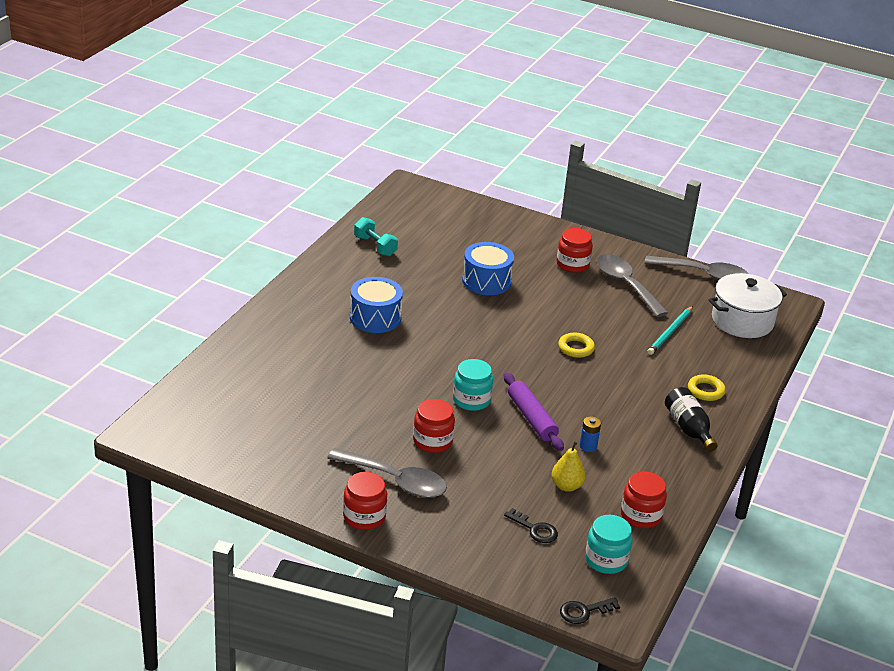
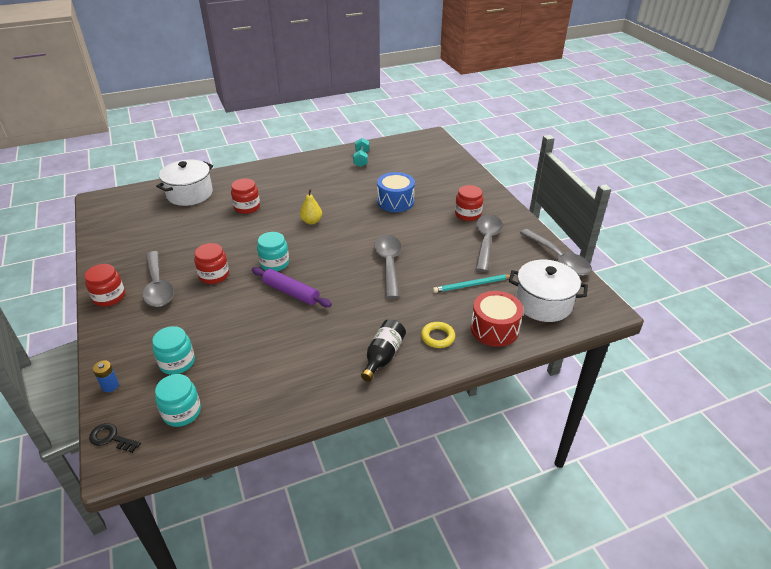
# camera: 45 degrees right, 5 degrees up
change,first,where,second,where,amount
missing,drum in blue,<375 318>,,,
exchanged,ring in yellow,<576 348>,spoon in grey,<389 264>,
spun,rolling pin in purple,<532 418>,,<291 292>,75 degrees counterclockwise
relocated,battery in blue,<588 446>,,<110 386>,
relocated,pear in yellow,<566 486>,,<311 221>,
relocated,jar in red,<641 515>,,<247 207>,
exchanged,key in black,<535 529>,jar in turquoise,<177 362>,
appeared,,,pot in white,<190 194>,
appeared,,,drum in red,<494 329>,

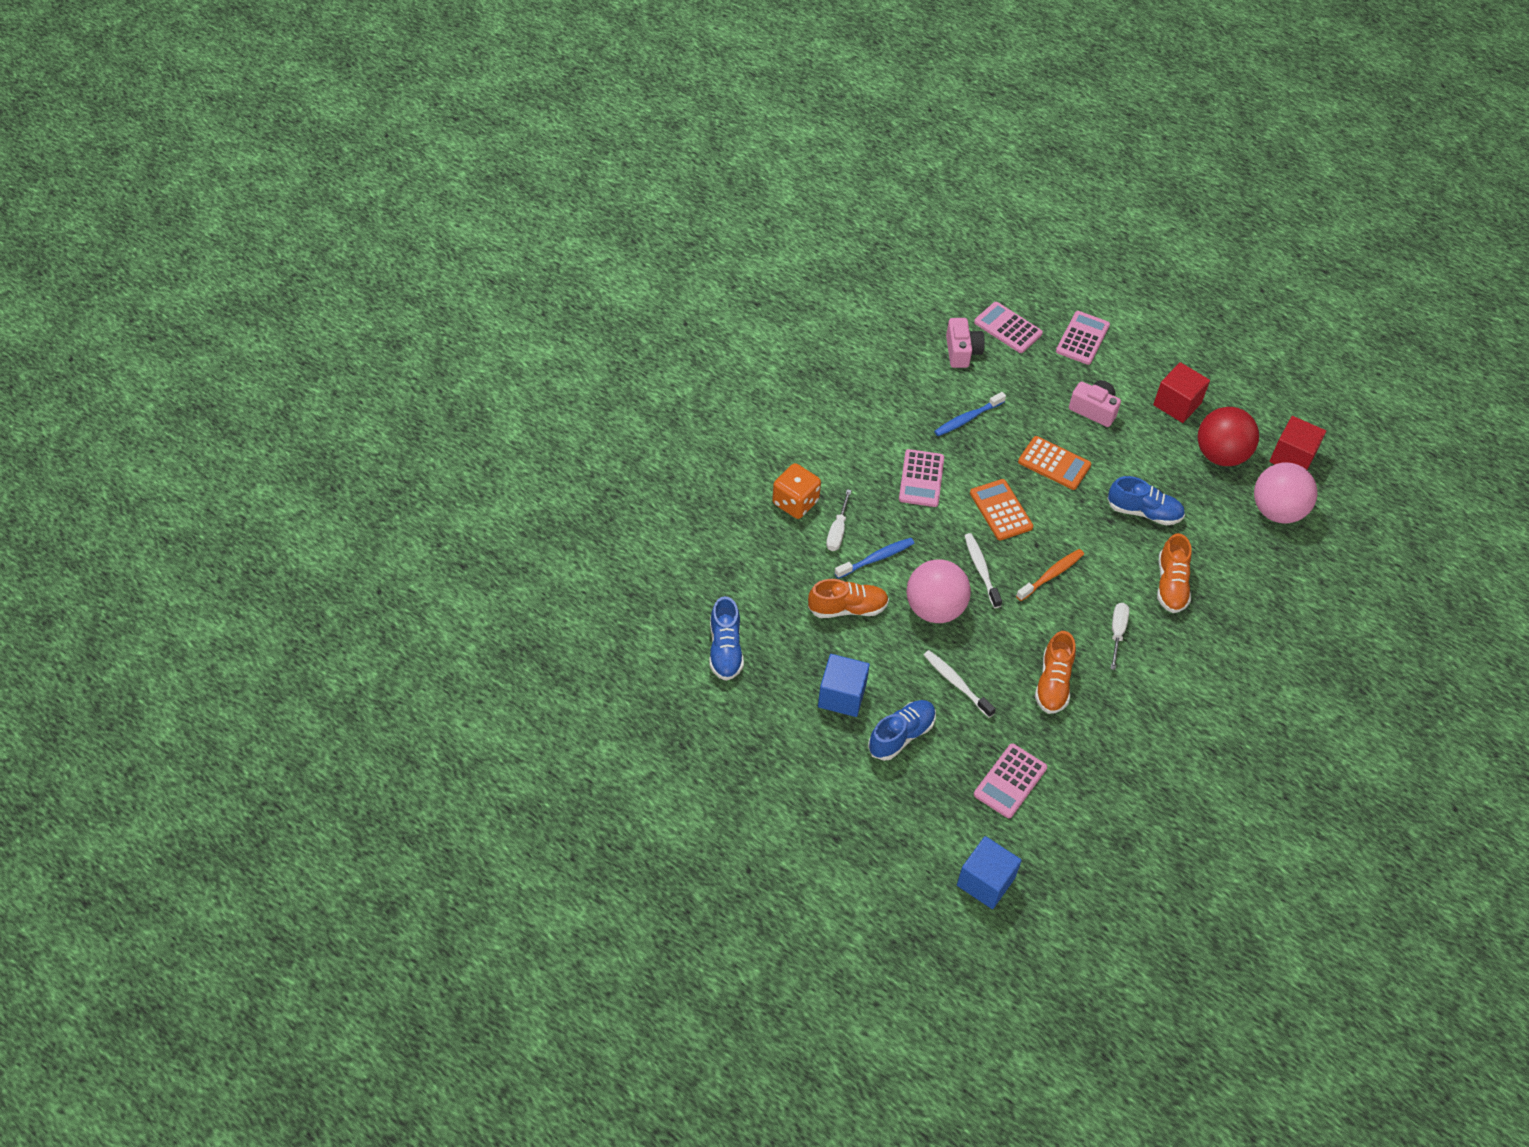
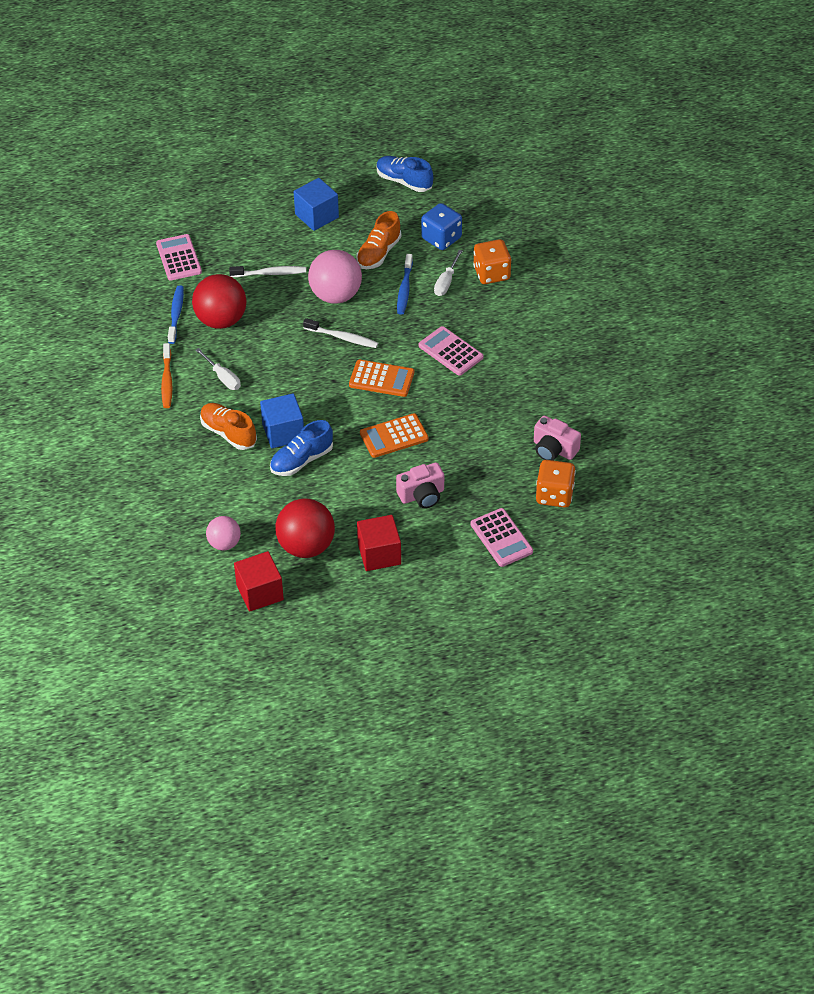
# camera: 130 degrees right, 5 degrees down
change,first,where,second,where,amount
exchanged,calculator in pink,<1008 328>,dice in orange,<554 495>,
relocated,toothbrush in blue,<967 419>,,<176 314>,
size,ball in pink,<1277 511>,,<224 543>,x0.58
spun,screwdriver in white,<837 531>,,<446 282>,120 degrees counterclockwise
relocated,toothbrush in orange,<1051 575>,,<167 381>,
exchanged,shoe in orange,<1053 683>,ball in red,<221 320>,
missing,shoe in blue,<901 735>,,,
relocated,cube in blue,<985 881>,,<283 432>,
appeared,,,dice in blue,<441 238>,

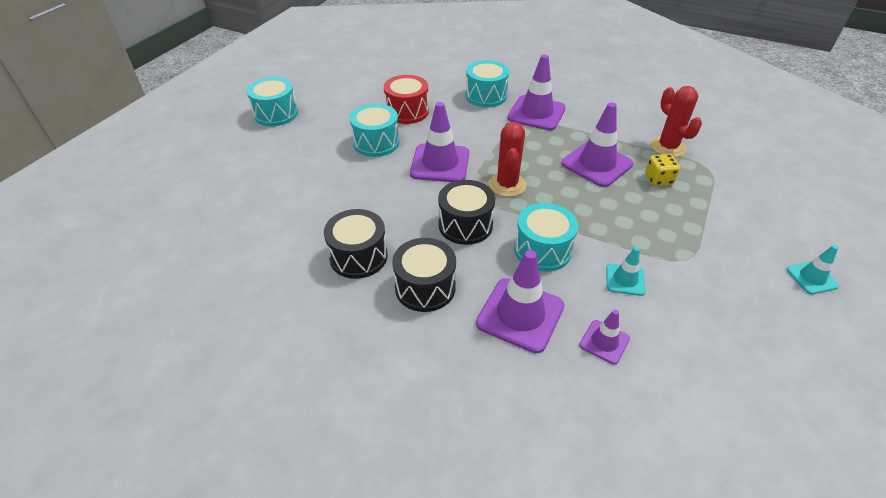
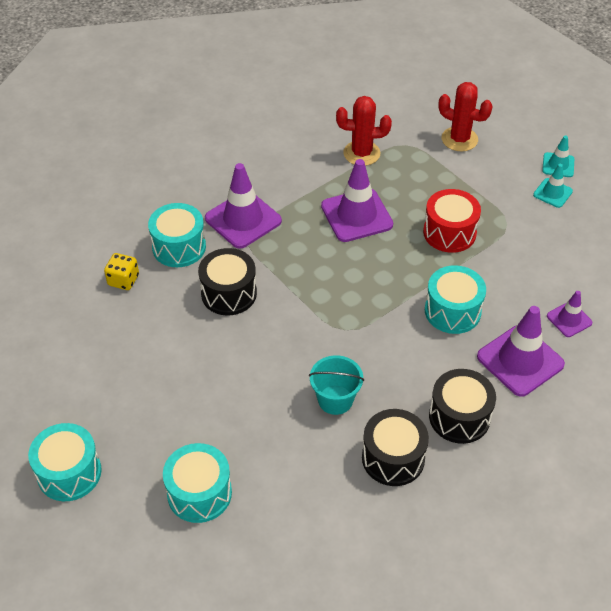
# camera: 65 degrees left, 5 degrees up
change,first,where,second,where,amount
relocated,drum in red,<407 111>,,<449 232>,
missing,traffic cone in purple,<440 163>,,,
relocated,drum in turquoise,<376 142>,,<199 493>,
relocated,cactus in red,<507 185>,,<459 139>,
relocated,dice in yellow,<658 179>,,<123 280>,
relocated,drum in black,<465 225>,,<229 293>,
relocated,traffic cone in turquoise,<625 279>,,<552 193>,
appeared,,,bucket in turquoise,<335 399>,

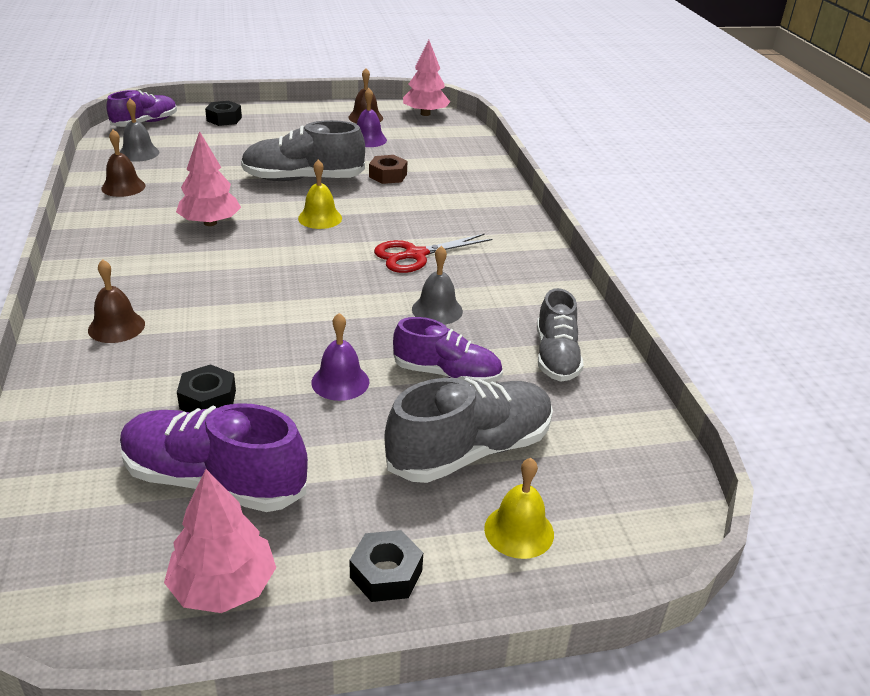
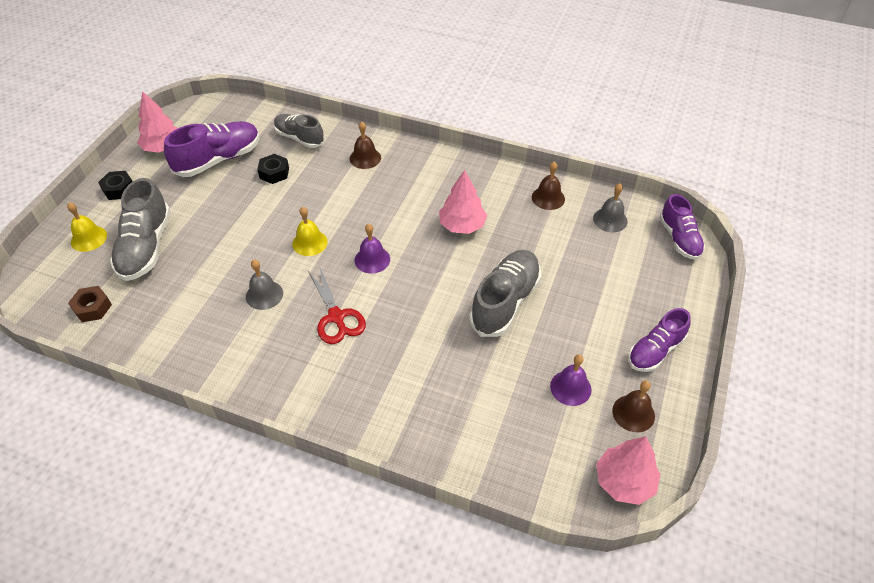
# camera: 125 degrees right, 15 degrees up
change,first,where,second,where,amount
missing,nut in black,<224 119>,,,
relocated,nut in brown,<388 175>,,<92 308>,
relocated,bell in yellow,<320 218>,,<309 243>,
spun,scissors in red,<415 255>,,<336 317>,150 degrees clockwise
relocated,shoe in grey,<556 356>,,<299 138>,
relocated,bell in purple,<340 382>,,<372 259>,
relocated,shoe in purple,<447 374>,,<655 351>,

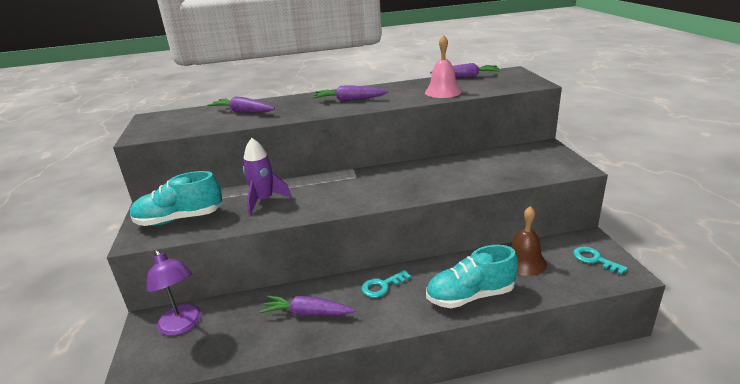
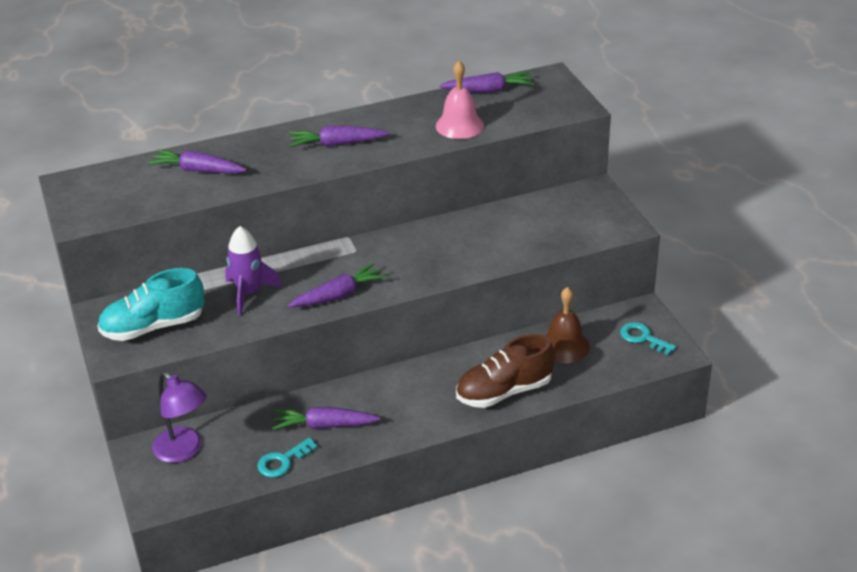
# camera: 10 degrees left, 10 degrees up
change,first,where,second,where,amount
colour,shoe in turquoise,<470 296>,shoe in brown,<504 392>,
relocated,key in turquoise,<382 286>,,<283 461>,
appeared,,,carrot in purple,<338 295>,

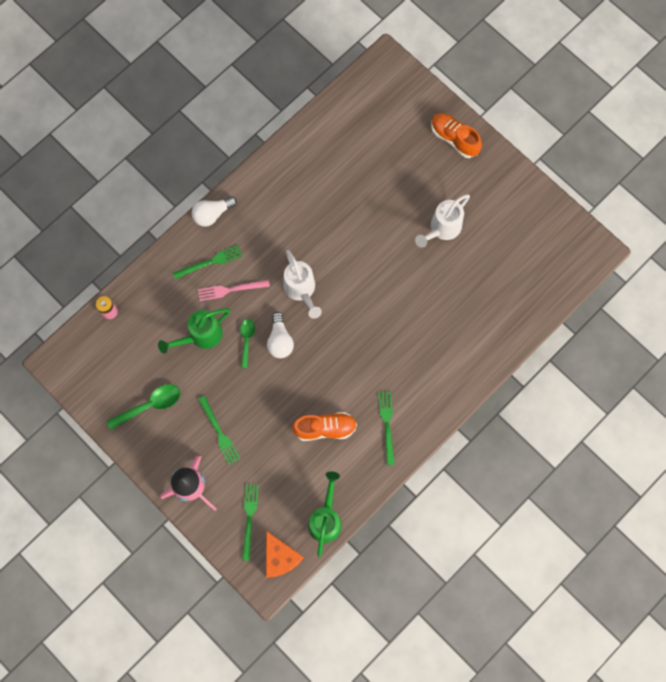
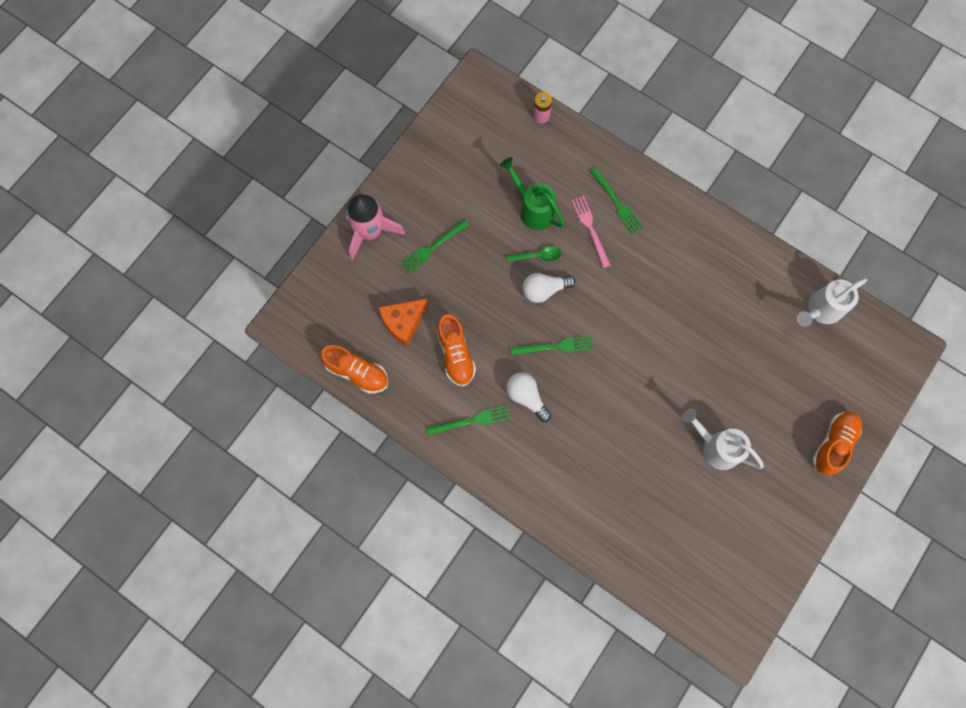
# camera: 80 degrees right, 0 degrees up
change,first,where,second,where,amount
relocated,light bulb in white,<212 214>,,<526 397>,
relocated,watering can in white,<301 290>,,<820 310>,
missing,spoon in green,<150 405>,,,
exchanged,watering can in green,<326 519>,shoe in orange,<357 372>,
relocated,fork in green,<249 518>,,<555 347>,
relocated,cheese in orange,<280 557>,,<403 322>,

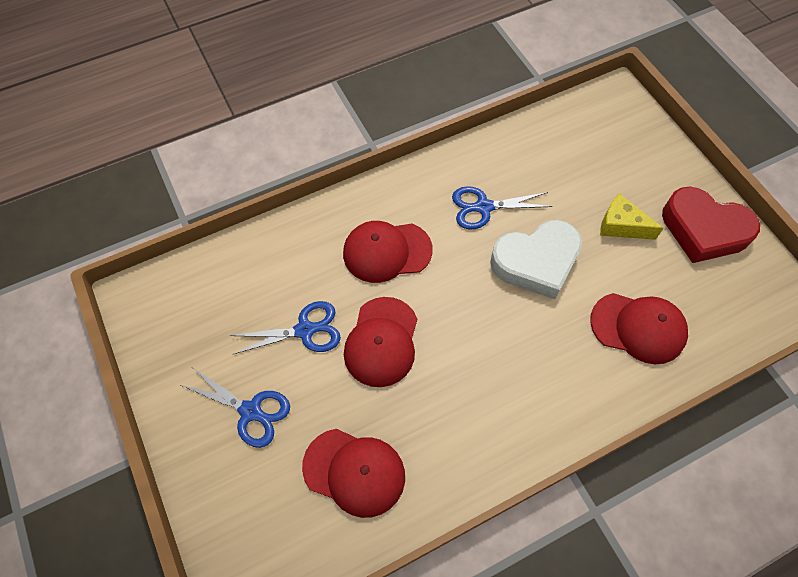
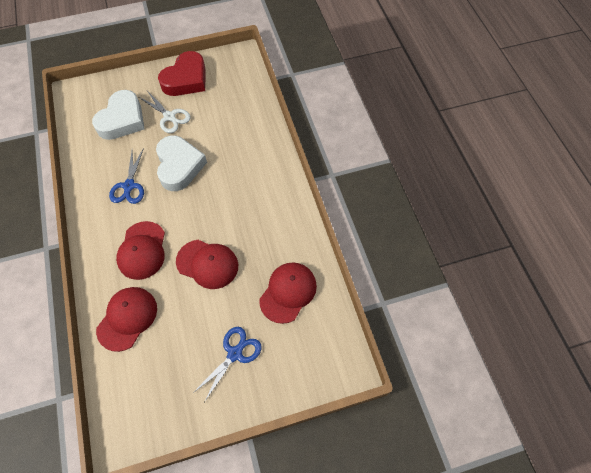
# camera: 80 degrees left, 0 degrees up
change,first,where,second,where,amount
exchanged,cheese in yellow,<621 226>,scissors in white,<169 117>,
relocated,cap in red,<638 328>,,<127 318>,
missing,scissors in blue,<305 330>,,,
appeared,,,heart in white,<122 120>,

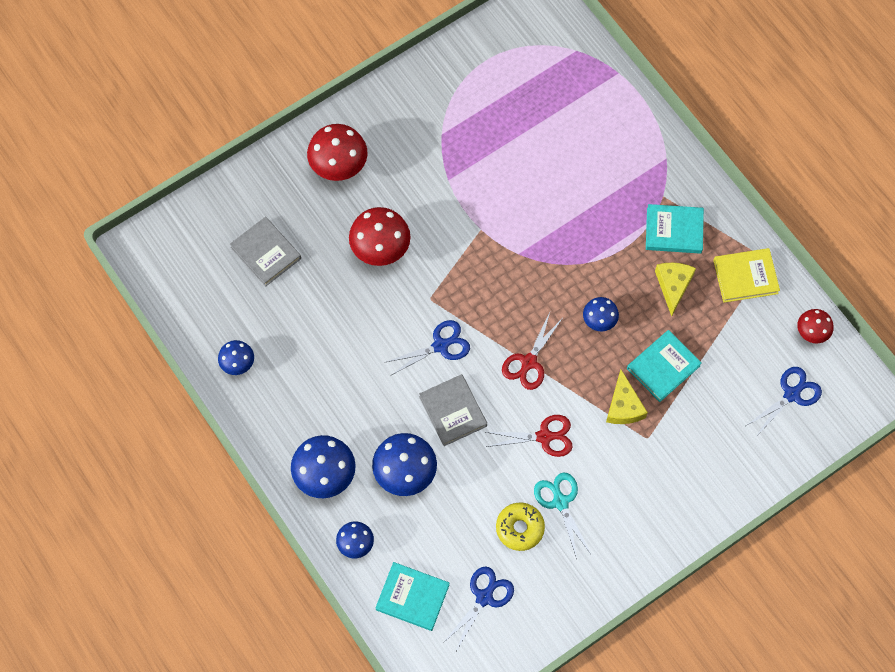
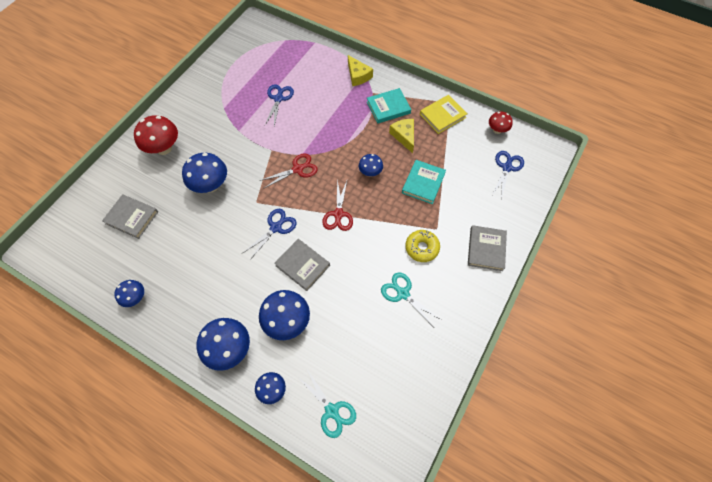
# camera: 25 degrees left, 5 degrees down
change,first,where,second,where,amount
colour,mushroom in red,<380 249>,mushroom in blue,<211 185>,
relocated,cheese in yellow,<623 406>,,<358 76>,
relocated,scissors in red,<544 436>,,<297 169>,
relocated,donut in yellow,<520 528>,,<422 248>,
exchanged,book in turquoise,<412 597>,scissors in turquoise,<331 411>,
relocated,scissors in blue,<484 597>,,<278 98>,
appeared,,,book in grey,<486 249>,

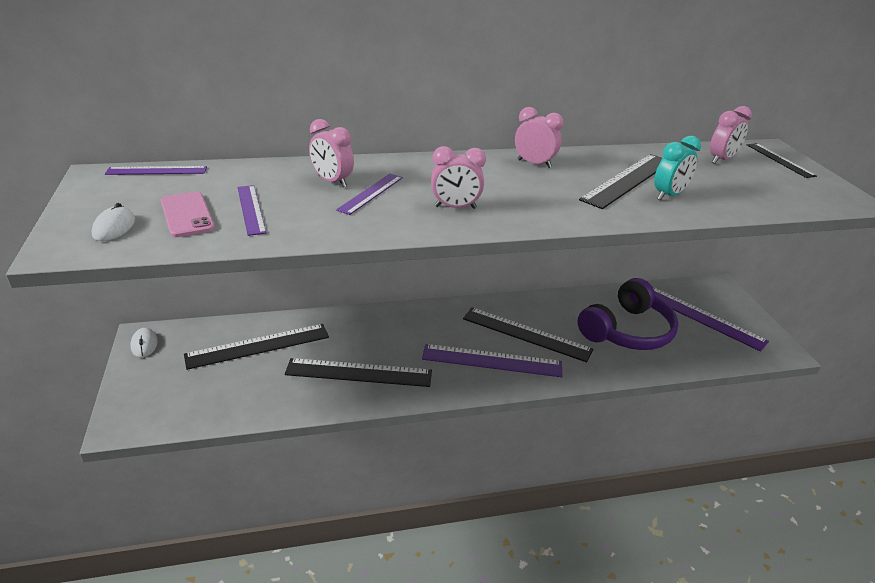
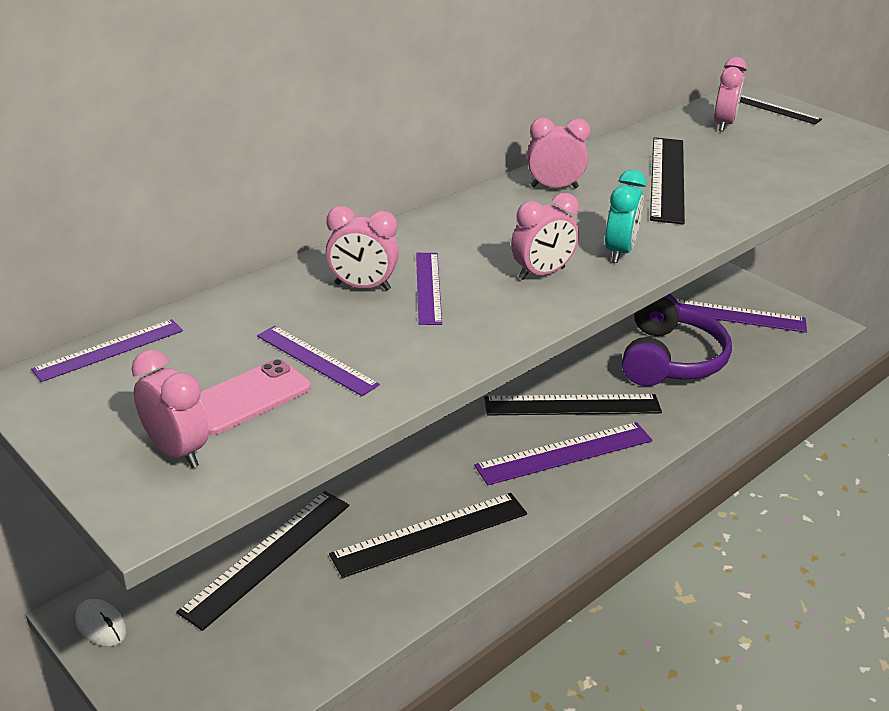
# camera: 30 degrees left, 0 degrees up
change,first,where,second,where,amount
relocated,clock in turquoise,<668 195>,,<619 252>,
spun,phone in pink,<187 215>,,<246 397>,75 degrees counterclockwise
exchanged,mouse in white,<114 227>,clock in pink,<176 451>,

